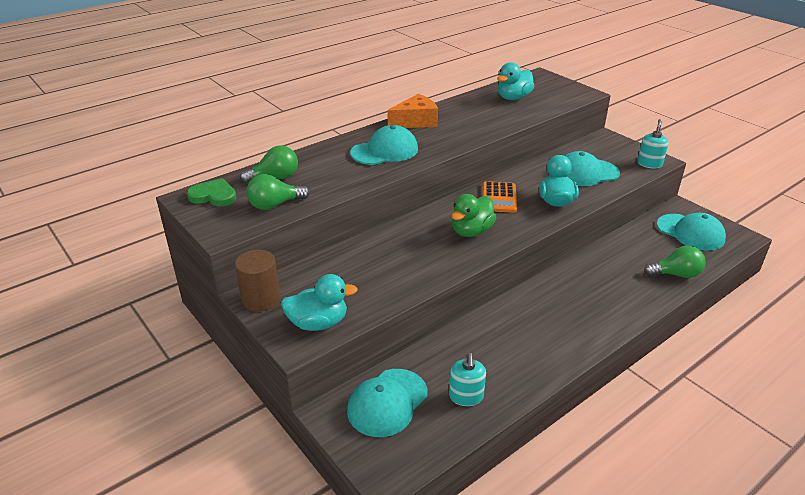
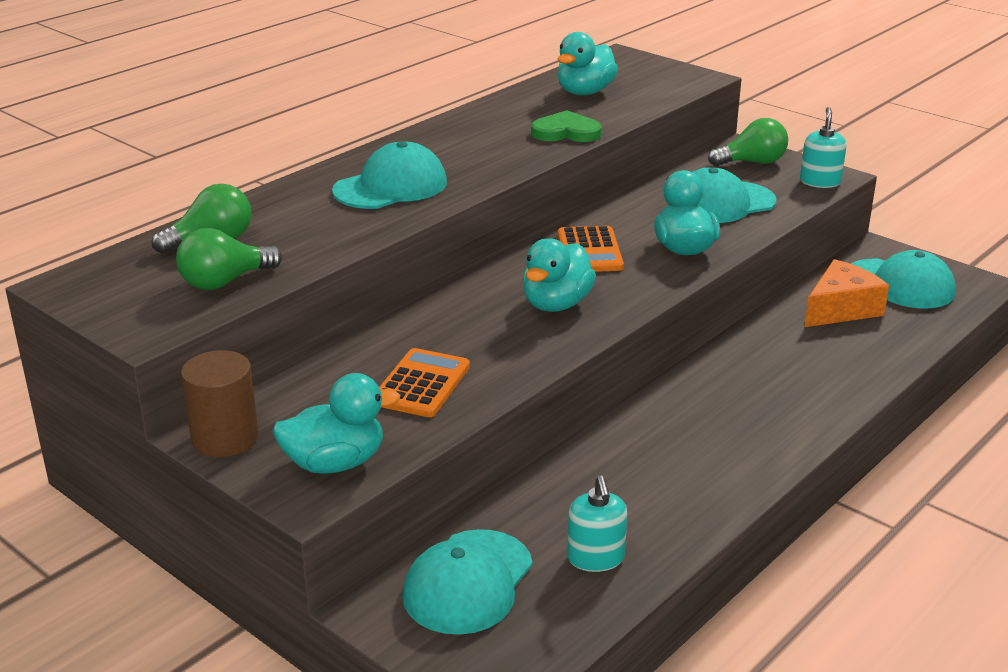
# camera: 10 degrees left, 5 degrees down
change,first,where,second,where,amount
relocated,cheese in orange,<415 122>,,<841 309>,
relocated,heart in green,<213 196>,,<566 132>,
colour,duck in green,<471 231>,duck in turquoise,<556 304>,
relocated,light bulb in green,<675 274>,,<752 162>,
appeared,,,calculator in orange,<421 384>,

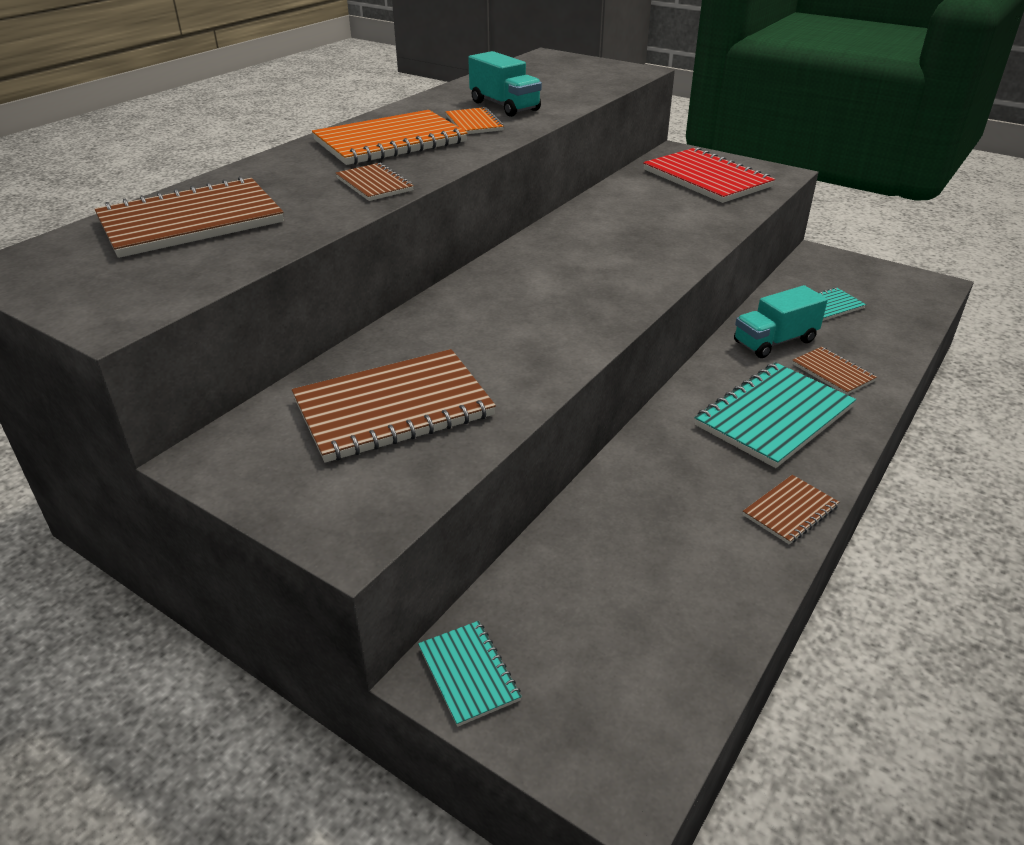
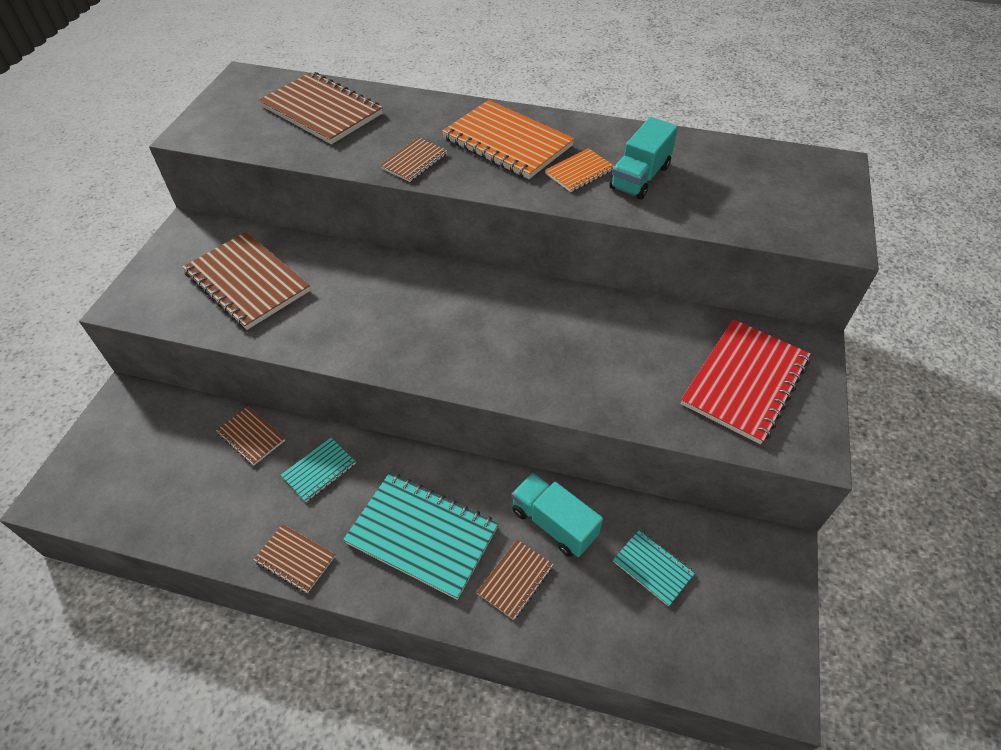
# camera: 70 degrees right, 15 degrees up
change,first,where,second,where,amount
relocated,notebook in turquoise,<468 674>,,<319 470>,
appeared,,,notebook in brown,<251 437>,

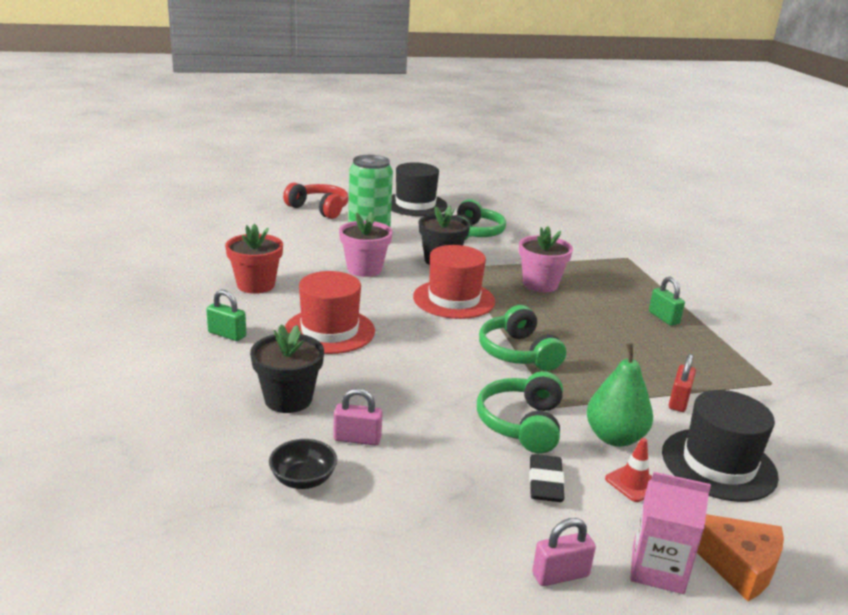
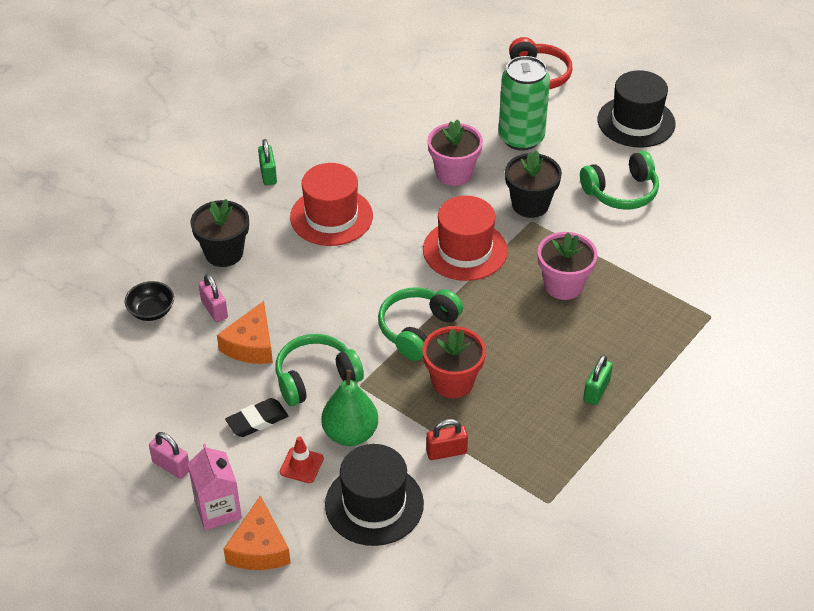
# camera: 55 degrees right, 20 degrees up
change,first,where,second,where,amount
relocated,flower pot in red,<256 285>,,<453 382>,
appeared,,,cheese in orange,<251 345>,

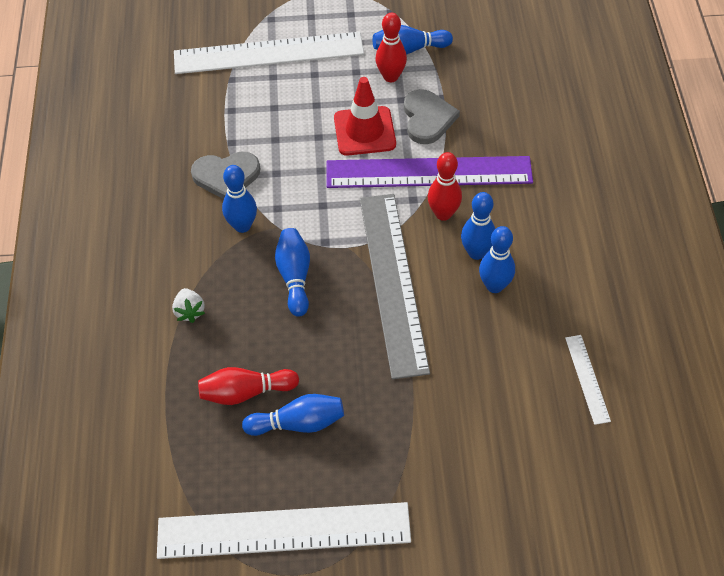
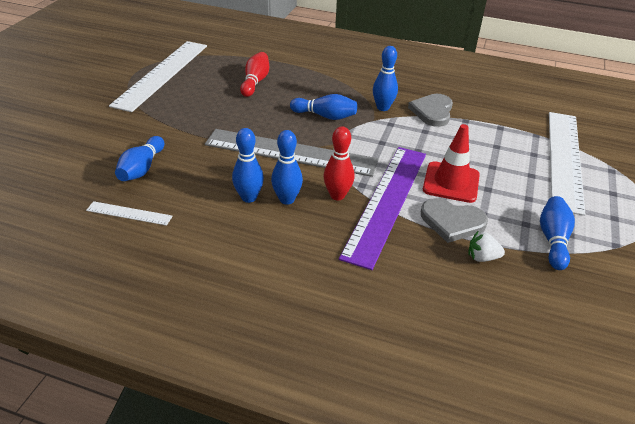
# camera: 110 degrees right, 15 degrees down
change,first,where,second,where,amount
missing,bowling pin in red,<391 77>,,,
relocated,strawberry in white,<189 311>,,<482 257>,
relocated,bowling pin in blue,<298 423>,,<142 168>,

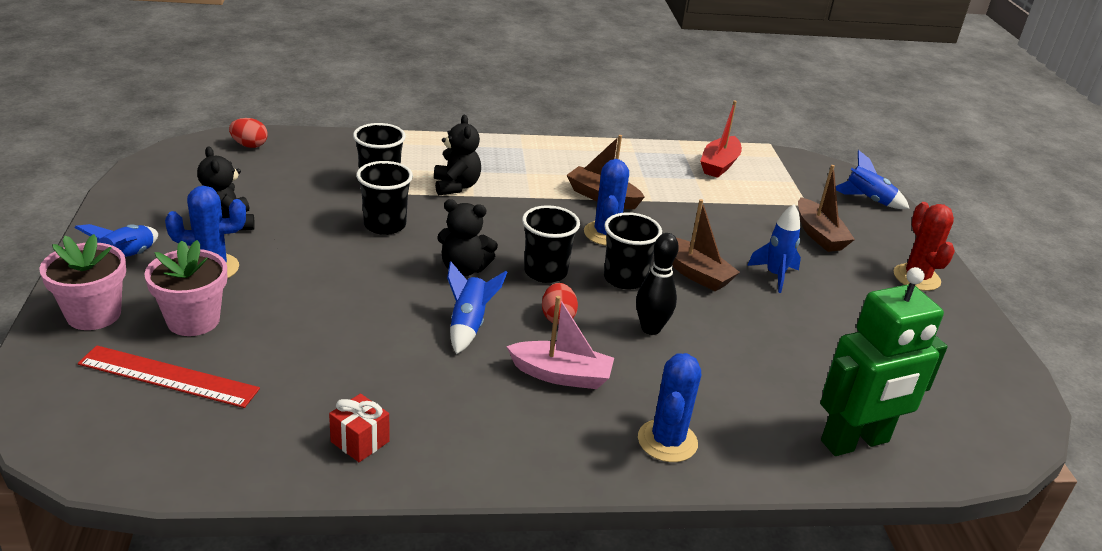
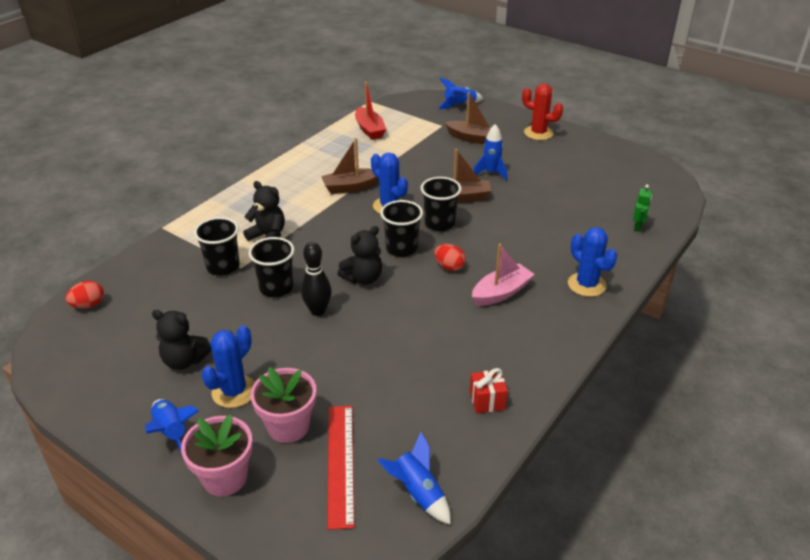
# camera: 45 degrees left, 5 degrees up
change,first,where,second,where,amount
relocated,bowling pin in black,<651 328>,,<318 311>,
relocated,rocket in blue,<468 325>,,<418 493>,
size,robot in green,<855 442>,,<637 227>,x0.40
spun,ruler in red,<168 376>,,<340 463>,60 degrees counterclockwise

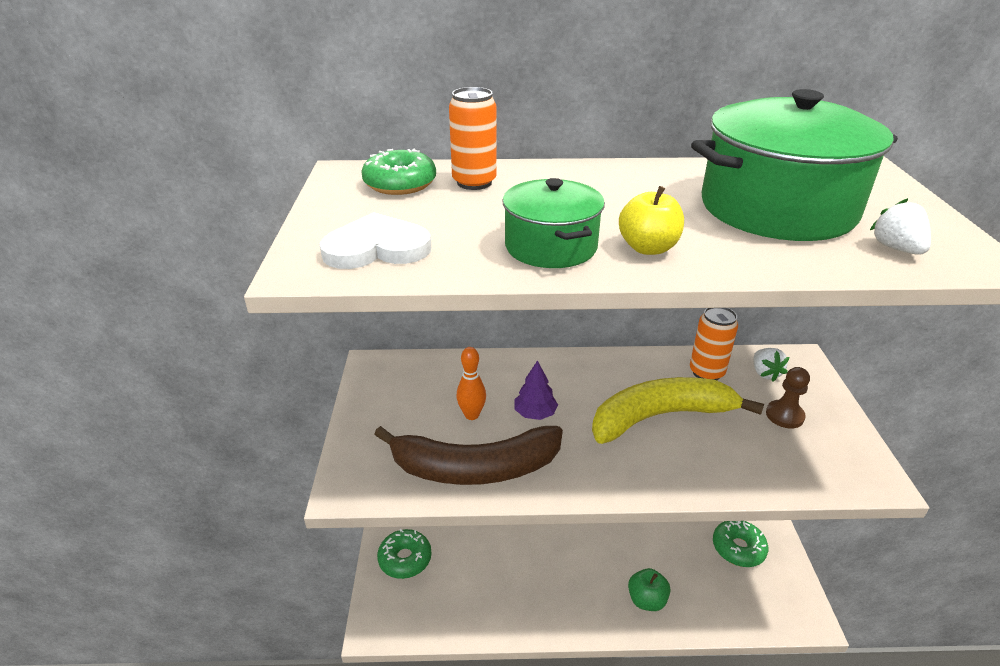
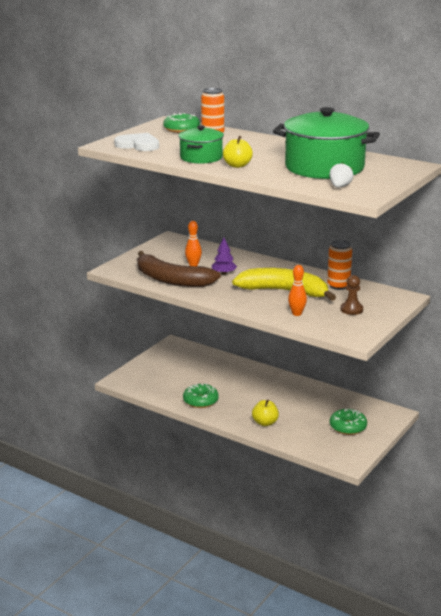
# camera: 35 degrees right, 10 degrees down
change,first,where,second,where,amount
missing,strawberry in white,<765 373>,,,
relocated,donut in green,<405 559>,,<200 401>,
colour,apple in green,<646 600>,apple in yellow,<265 423>,
appeared,,,bowling pin in orange,<297 314>,

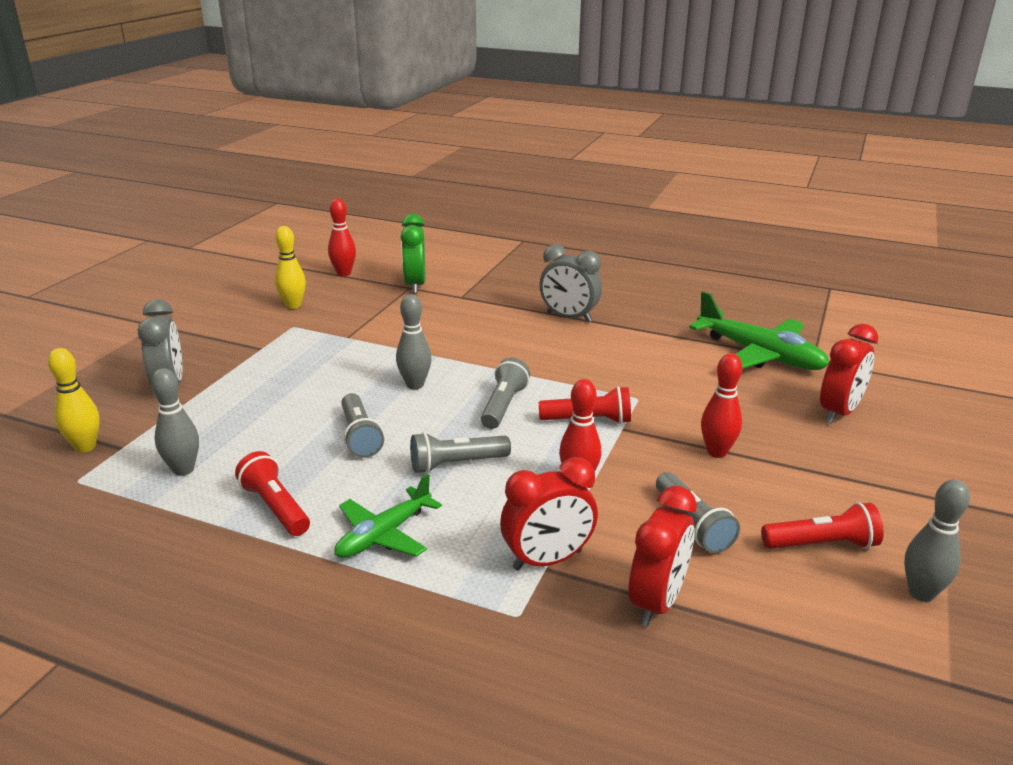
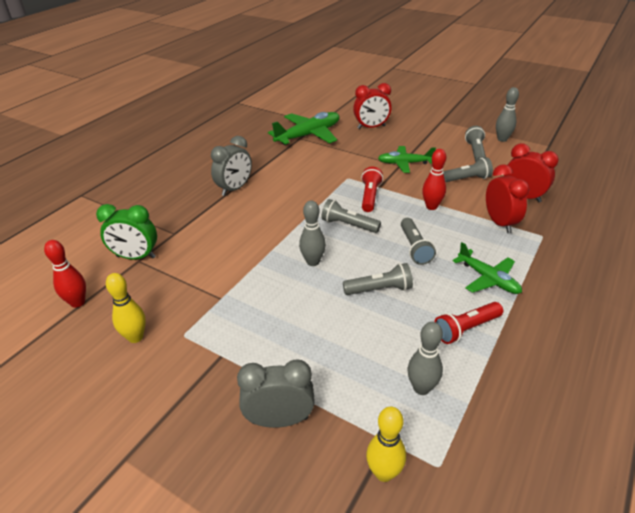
# camera: 80 degrees left, 10 degrees up
change,first,where,second,where,amount
spun,clock in red,<839 412>,,<371 127>,120 degrees clockwise
exchanged,bowling pin in red,<716 452>,plane in green,<404 163>,
colour,flashlight in red,<822 544>,flashlight in grey,<475 152>,

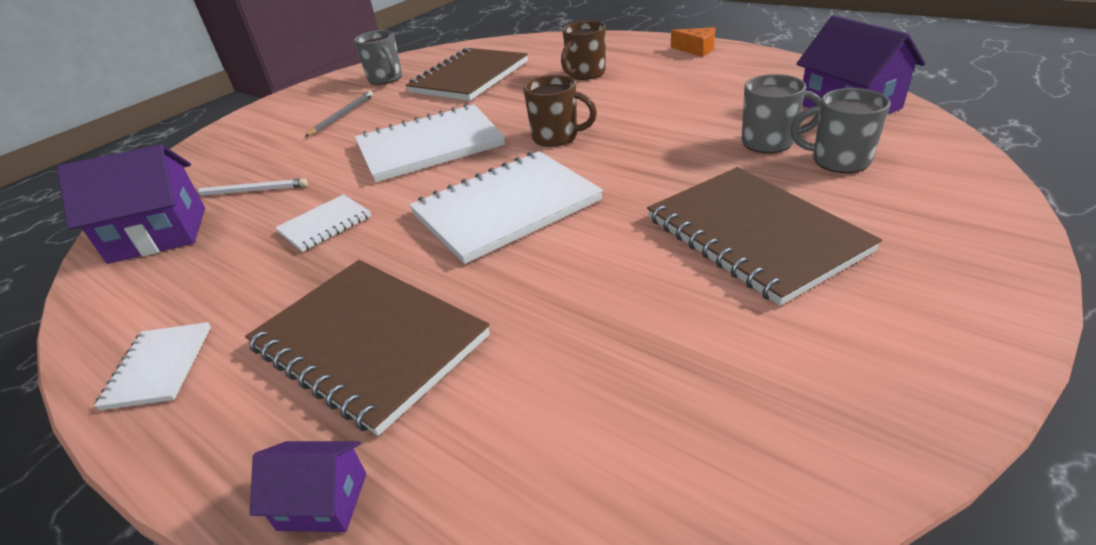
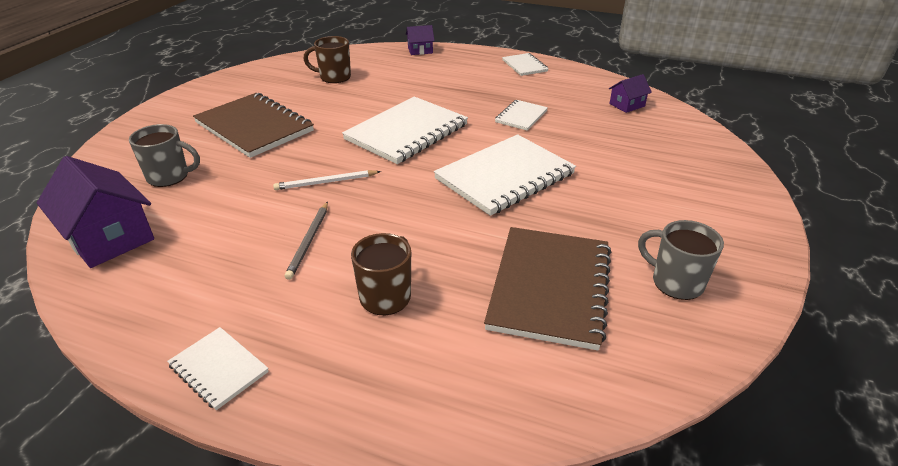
# camera: 160 degrees right, 0 degrees up
change,first,where,second,where,amount
exchanged,cheese in orange,<696 49>,notebook in white,<219 369>,
missing,mug in grey,<769 142>,,,
relocated,mug in brown,<556 137>,,<334 77>,
relocated,pencil in grey,<342 115>,,<309 241>,
size,house in purple,<159 235>,,<627 105>,x0.52
relocated,pencil in white,<250 191>,,<326 182>,
missing,notebook in brown,<369 342>,,,

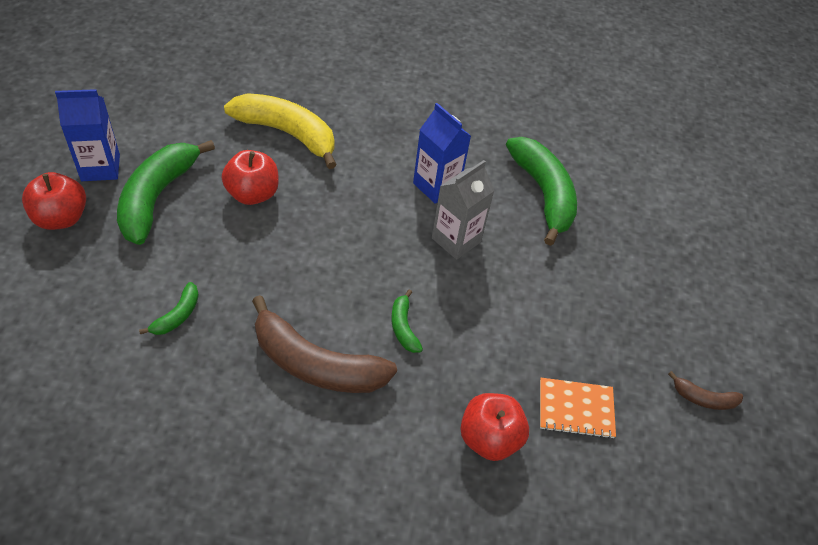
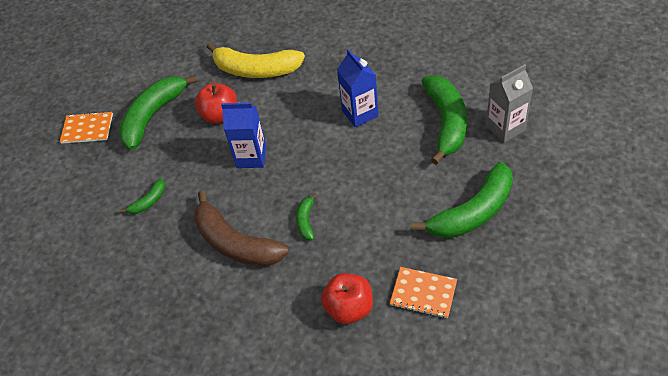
# camera: 25 degrees right, 0 degrees up
change,first,where,second,where,amount
relocated,carton in blue,<100 168>,,<251 157>,
spun,banana in yellow,<287 133>,,<256 70>,150 degrees clockwise
relocated,carton in grey,<456 240>,,<505 128>,
exchanged,apple in red,<61 218>,notebook in orange,<87 129>,
missing,banana in brown,<703 398>,,,
appeared,,,banana in green,<472 212>,

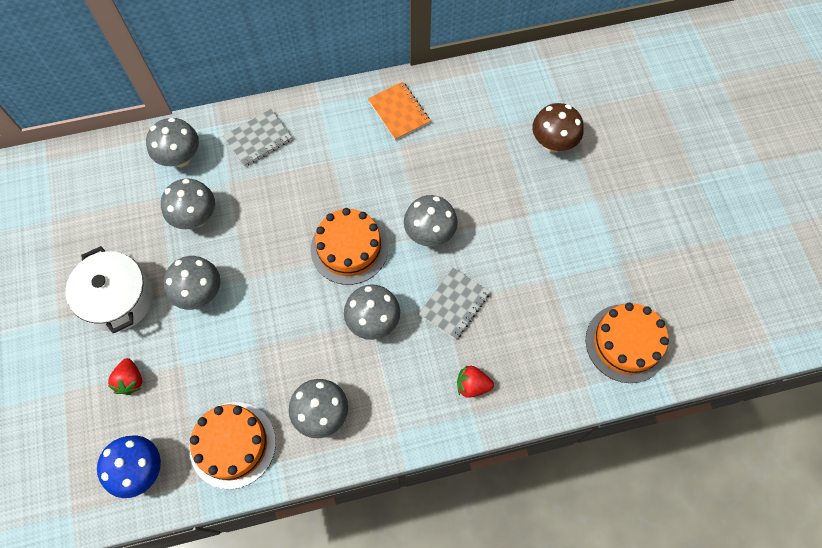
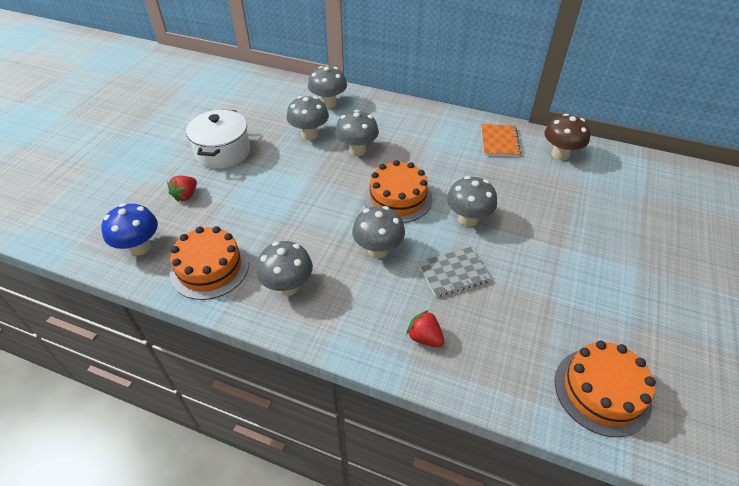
# camera: 35 degrees right, 20 degrees down
change,first,where,second,where,amount
relocated,mushroom in brown,<553 143>,,<560 154>,
missing,notebook in grey,<258 139>,,,
relocated,mushroom in grey,<200 293>,,<357 150>,

